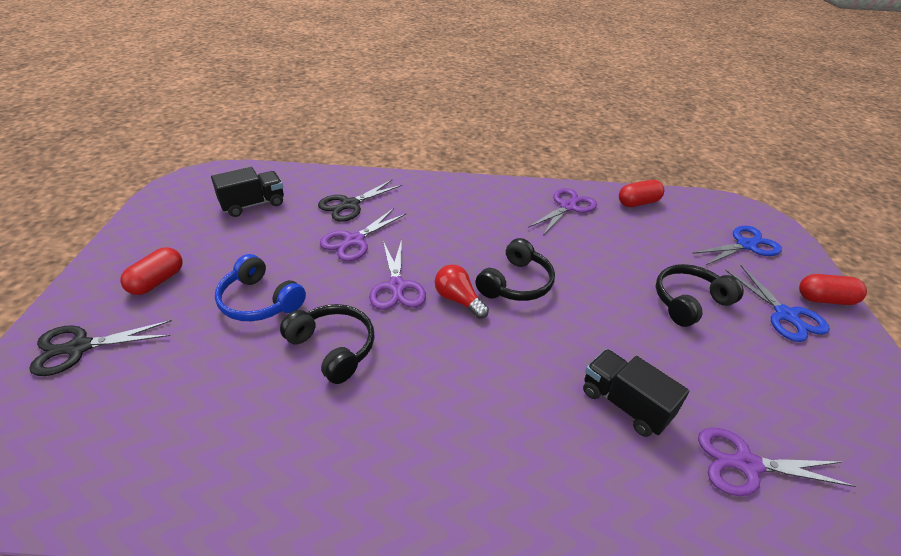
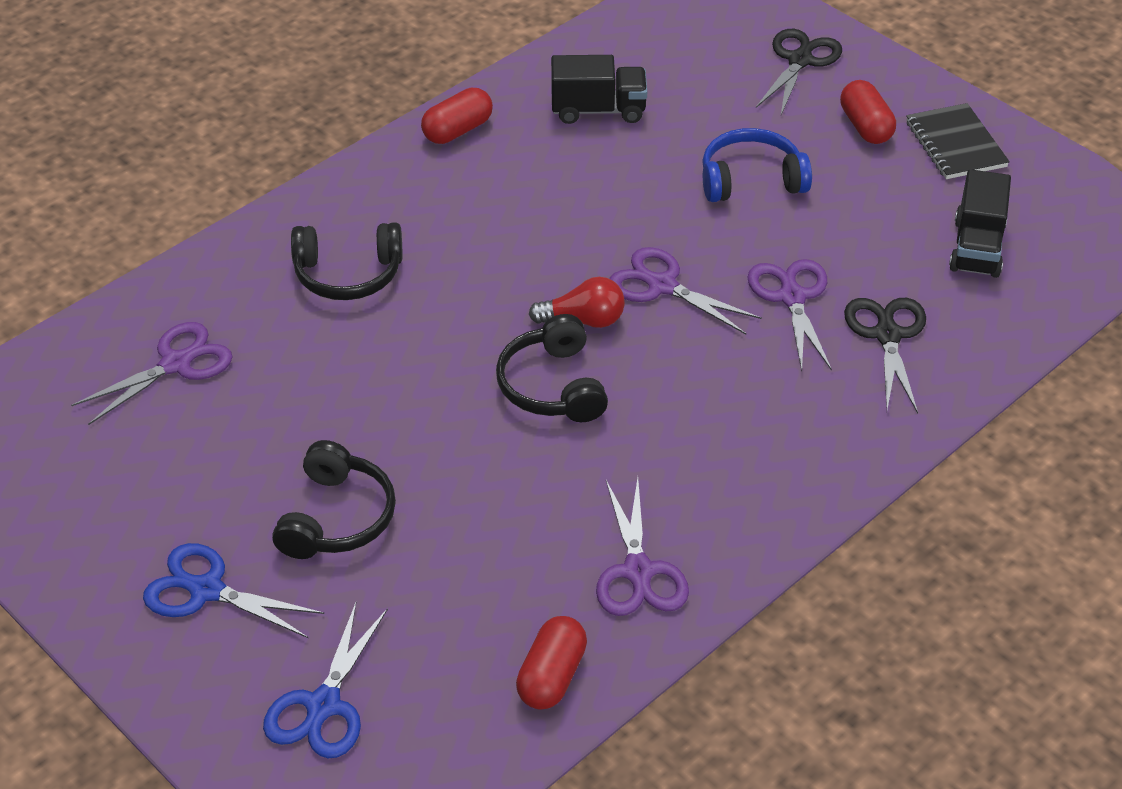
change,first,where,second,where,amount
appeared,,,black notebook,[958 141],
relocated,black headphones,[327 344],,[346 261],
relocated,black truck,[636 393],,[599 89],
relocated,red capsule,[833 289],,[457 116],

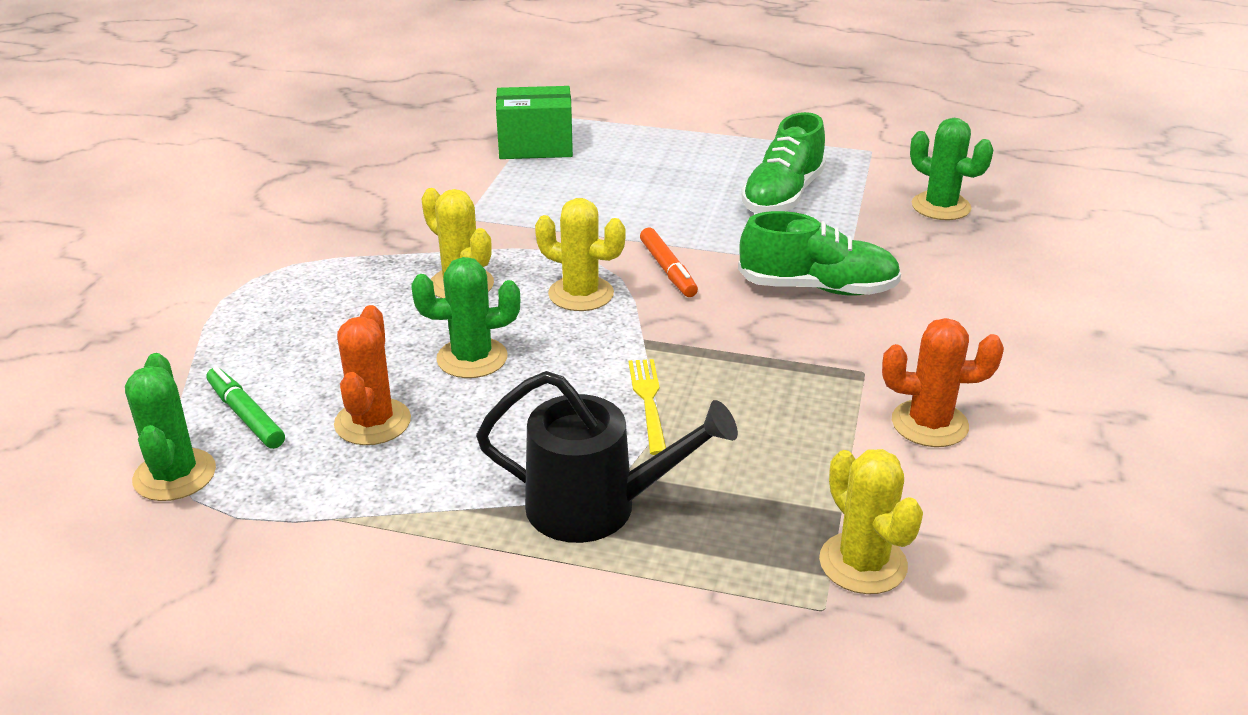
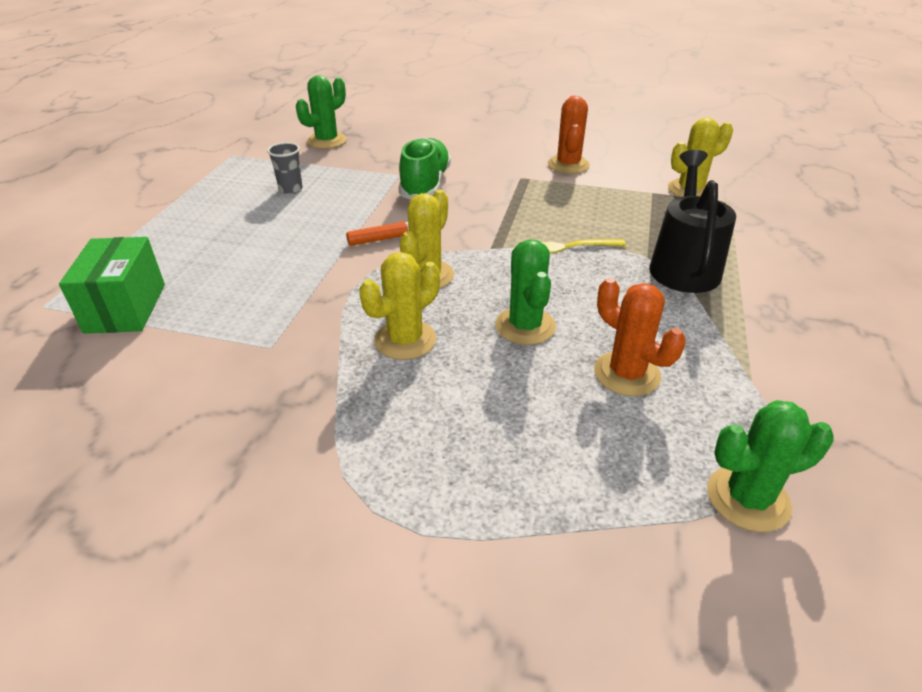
change,first,where,second,where,amount
missing,green marker,[245 407],,,
exchanged,green shoe,[784 162],grey cup,[285 168],
spun,orange cactus,[372 375],,[640 337],45 degrees clockwise

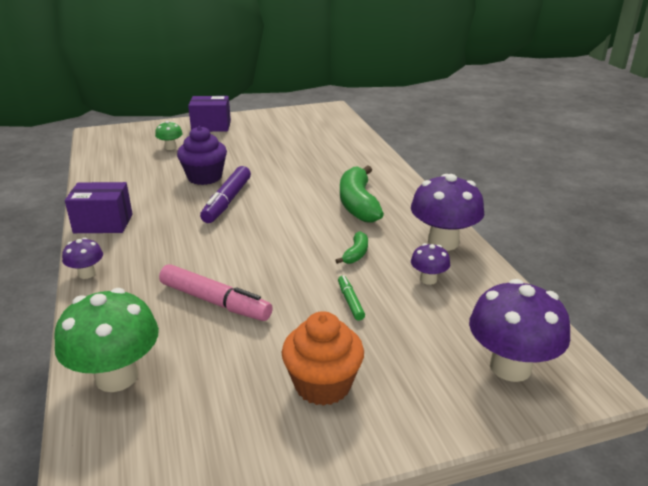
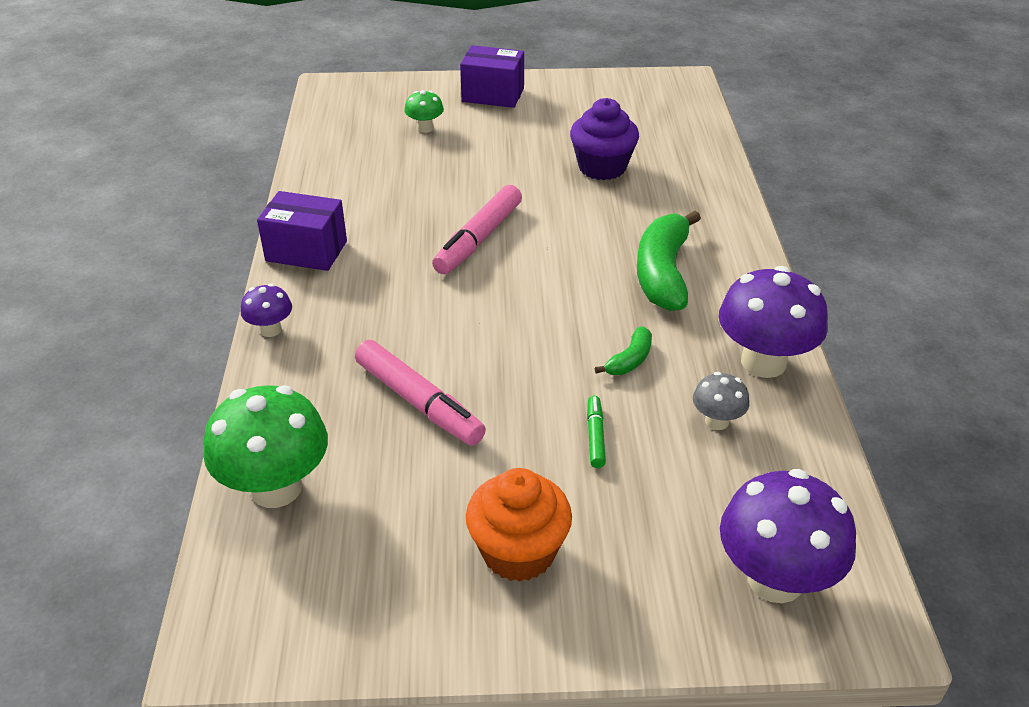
change,first,where,second,where,amount
relocated,purple cupcake,[202 155],,[604 139],
colour,purple marker,[225 194],pink marker,[477 230],
colour,purple mushroom,[430 264],grey mushroom,[721 401],

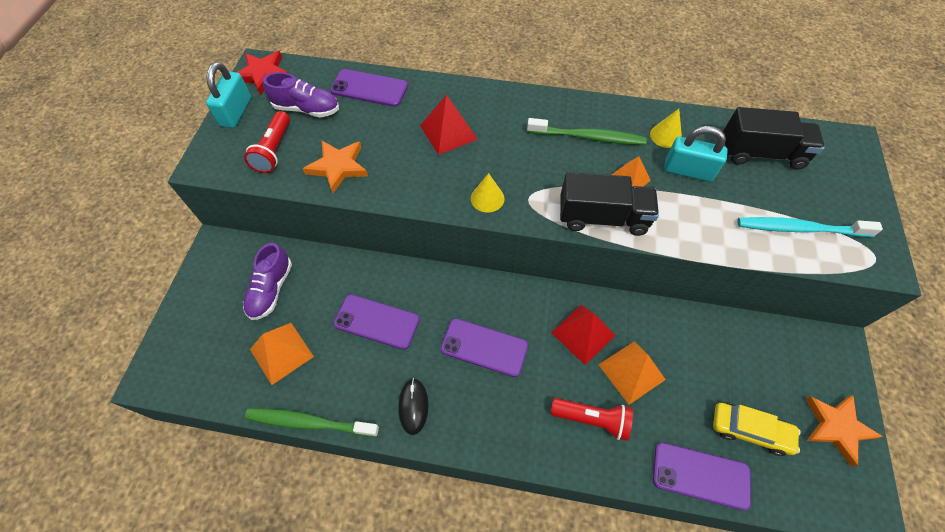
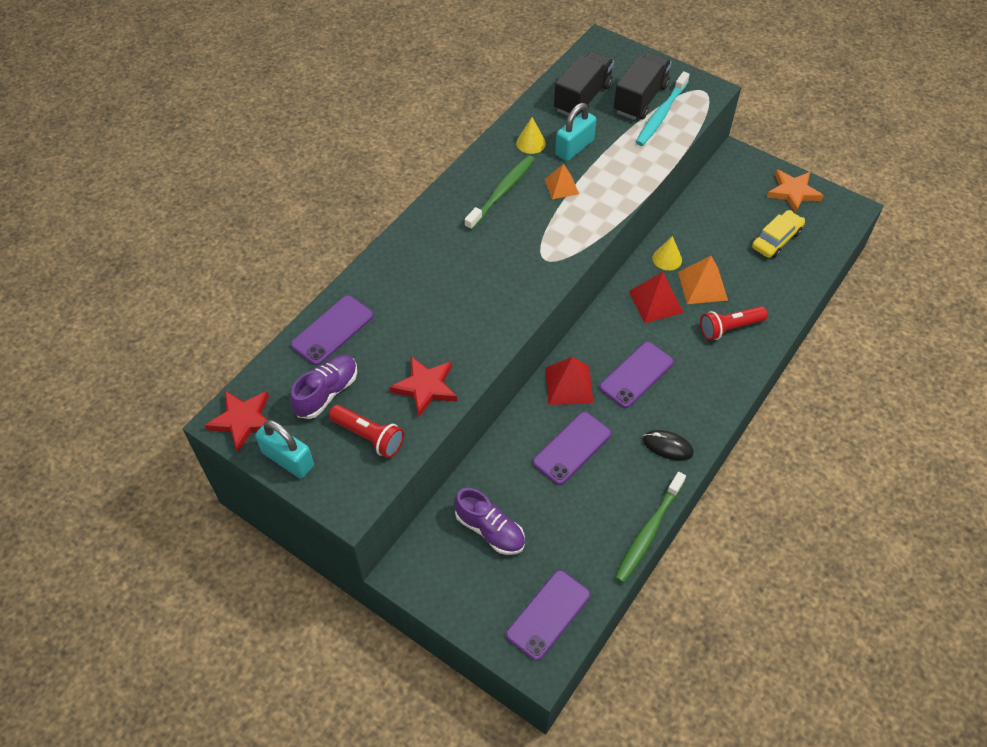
change,first,where,second,where,amount
missing,orange pyramid,[282 354],,,
relocated,red pyramid,[449 125],,[569 381],
relocated,yellow cone,[487 193],,[667 253],
relocated,black truck,[609 204],,[643 86],
relocated,purple phone,[702 476],,[548 615],
colour,orange star,[335 167],red star,[423 386],
spun,red flashlight,[592 419],,[734 323],150 degrees counterclockwise

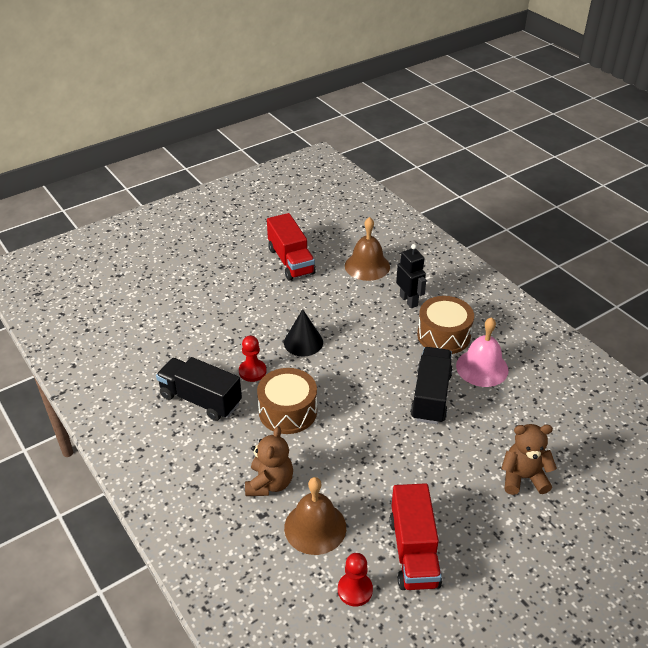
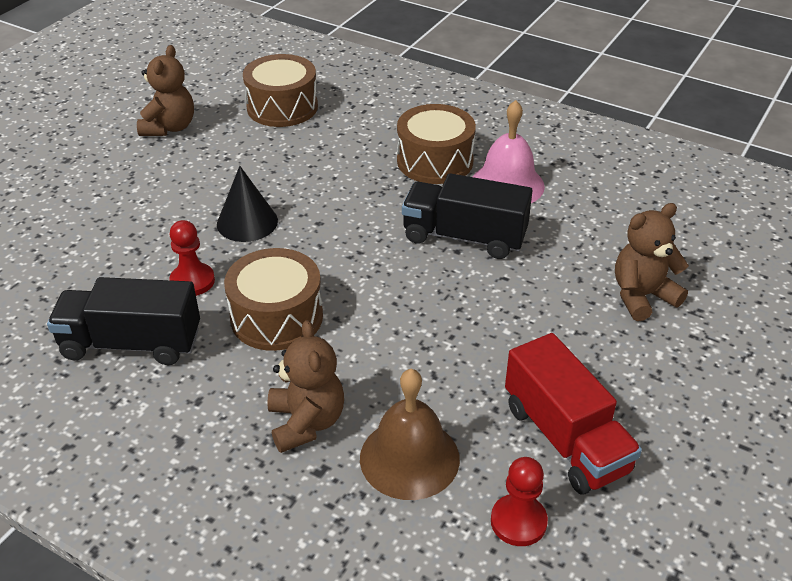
change,first,where,second,where,amount
missing,black robot,[411 276],,,
exchanged,red truck,[291 246],brown teddy bear,[165 90],
exchanged,brown bell,[367 249],brown drum,[280 90],
spun,black truck,[431 385],,[467 216],60 degrees counterclockwise

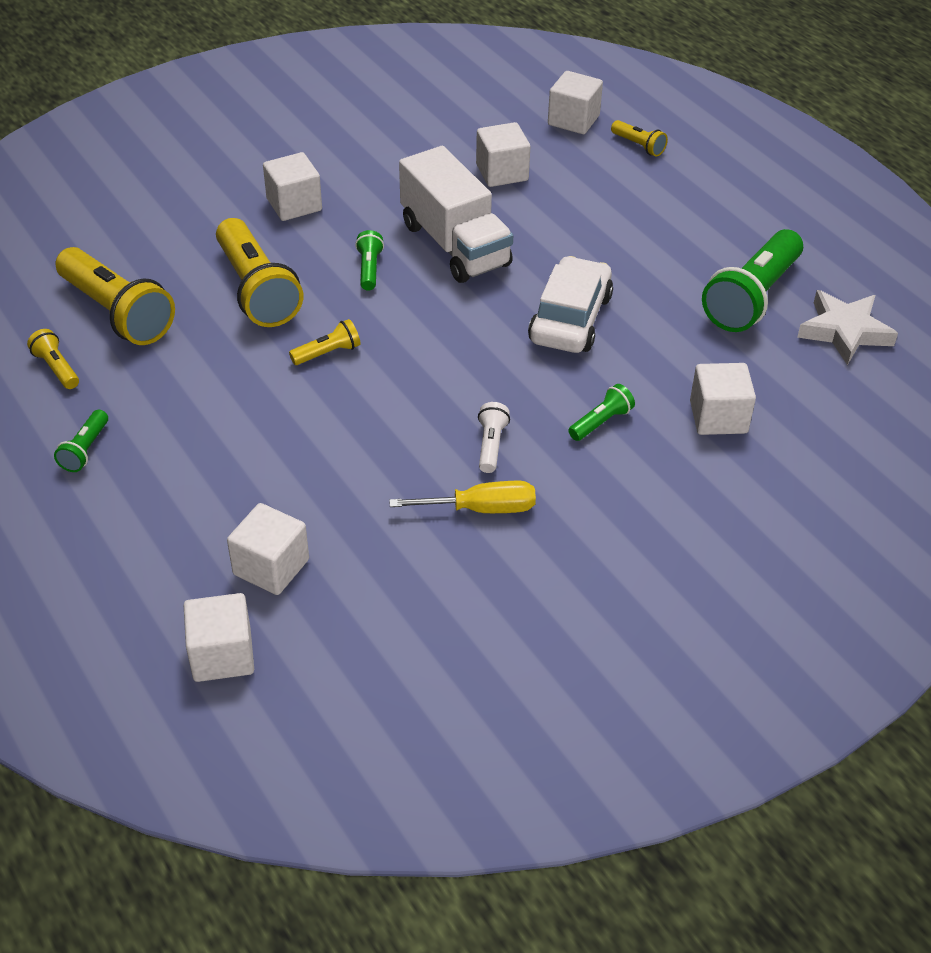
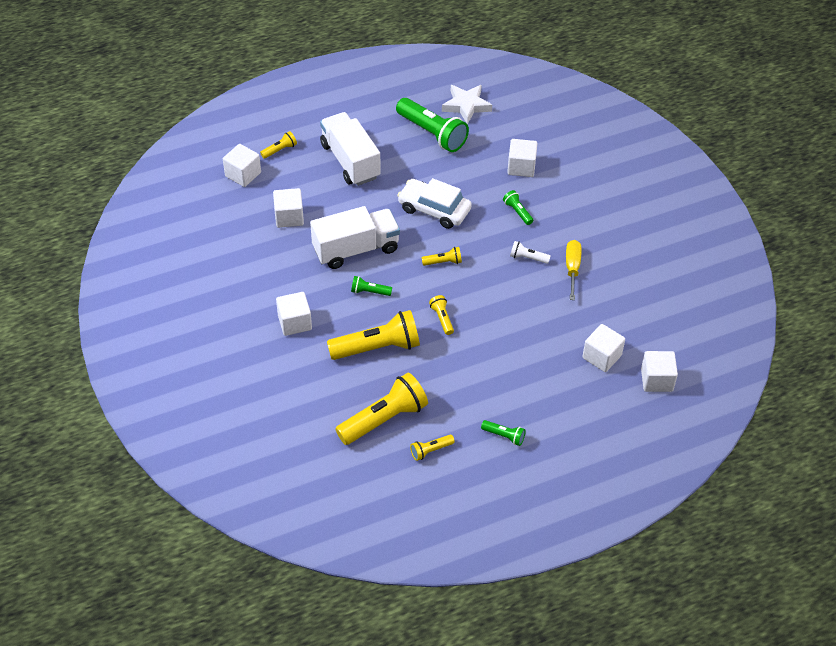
change,first,where,second,where,amount
appeared,,,white truck,[350 149],
appeared,,,yellow flashlight,[441 256],

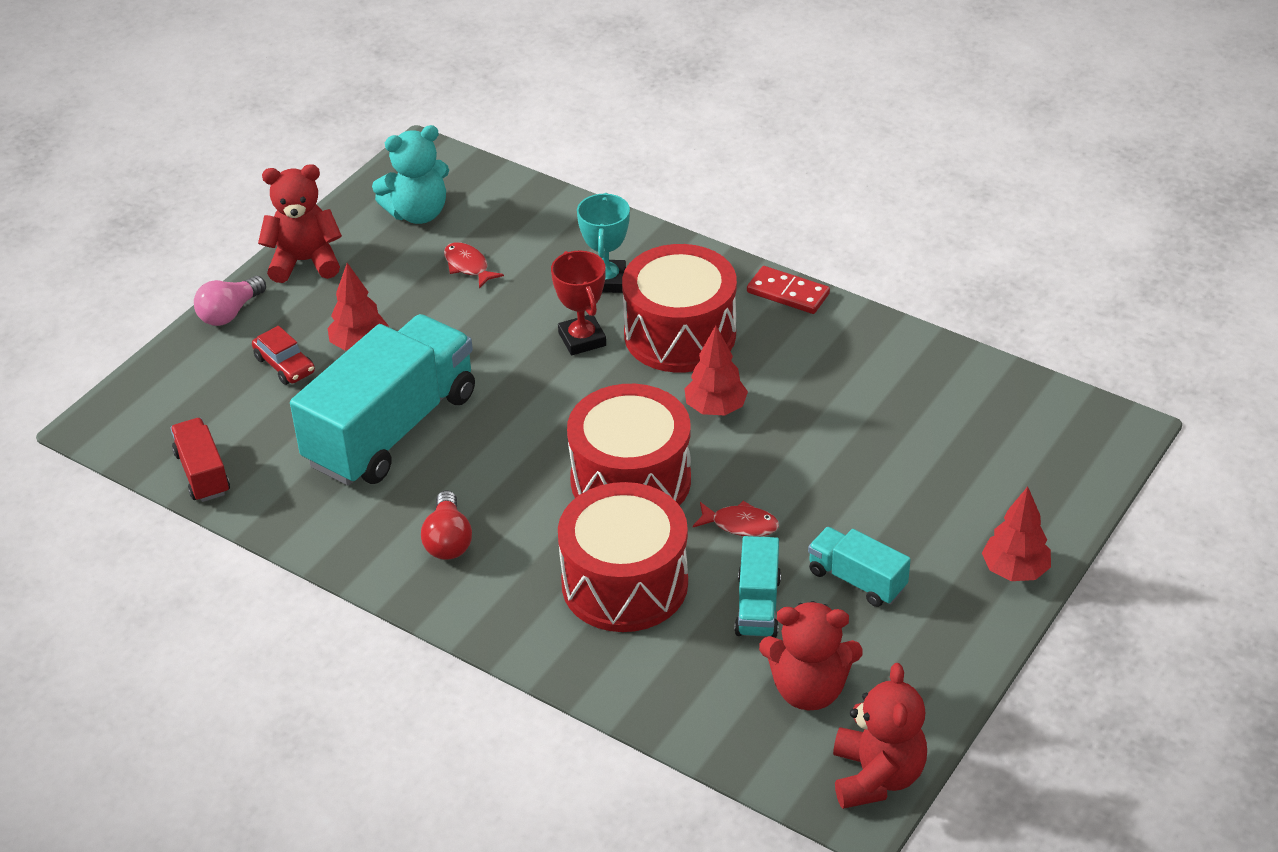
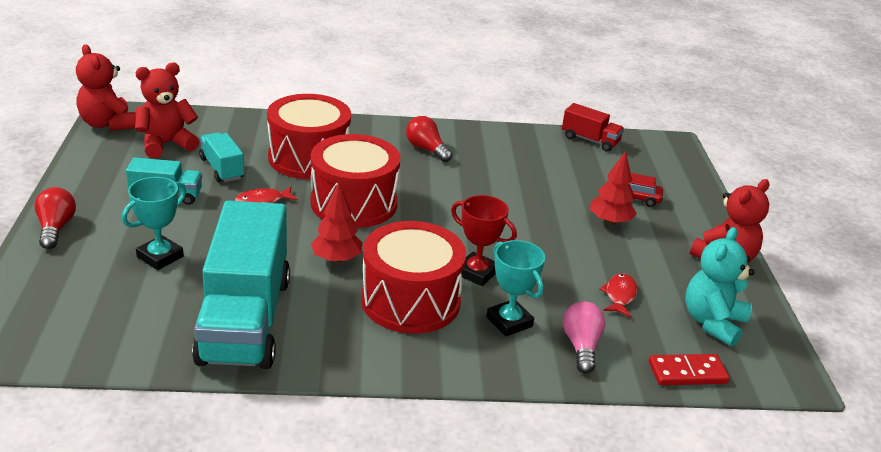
change,first,where,second,where,amount
appeared,,,turquoise trophy,[154 223],
relocated,pink light bulb,[230 301],,[584 337],
relocated,turquoise truck,[382 399],,[241 284],
relocated,red domino,[788 290],,[689 369],
exchanged,red tree,[1016 533],red light bulb,[55 218],
spun,red fish,[474 265],,[618 295],90 degrees counterclockwise

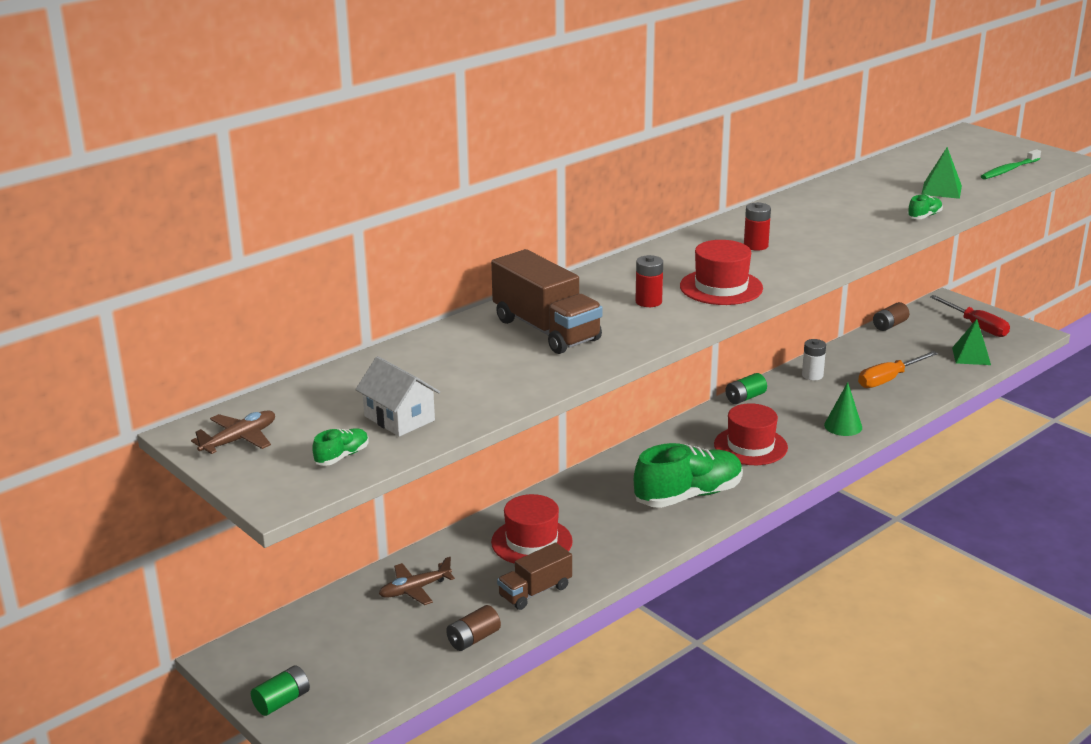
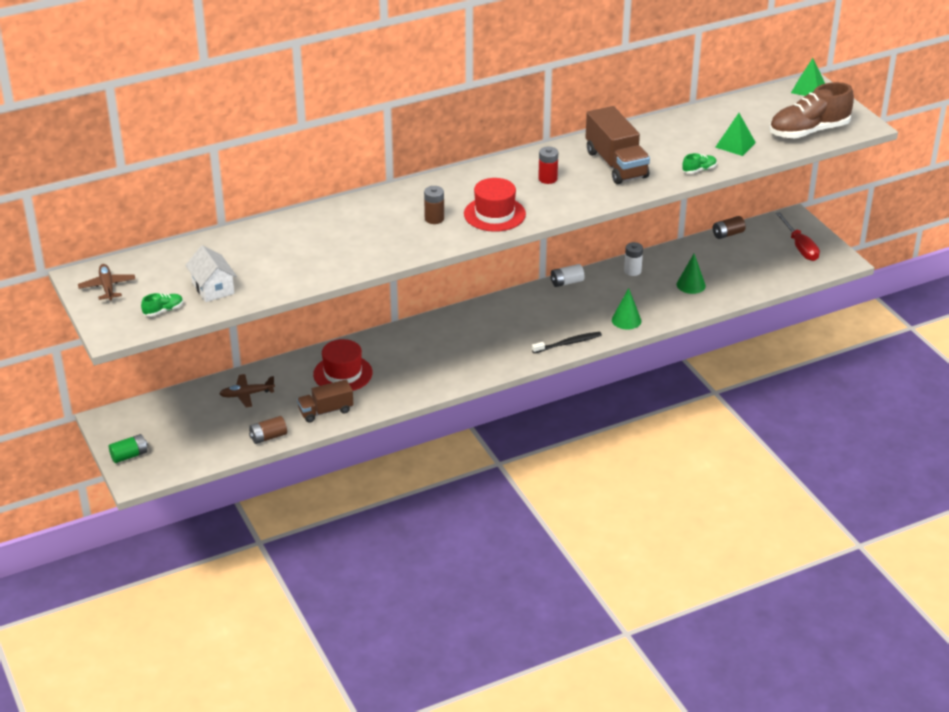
change,first,where,second,where,amount
missing,green shoe,[688 475],,,
missing,red hat,[751 434],,,
appeared,,,black toothbrush,[567 342],
relocated,brown truck,[547 301],,[618 145],
relocated,green pyramid,[971 342],,[808 77],
exchanged,orange screwdriver,[898 369],green cone,[691 274],
exchanged,green toothbrush,[1011 164],brown shoe,[811 110],
colour,red battery,[649 281],brown battery,[434 205],
colour,green battery,[746 388],white battery,[567 275],
spun,brown plane,[233 432],,[106 282],75 degrees counterclockwise

